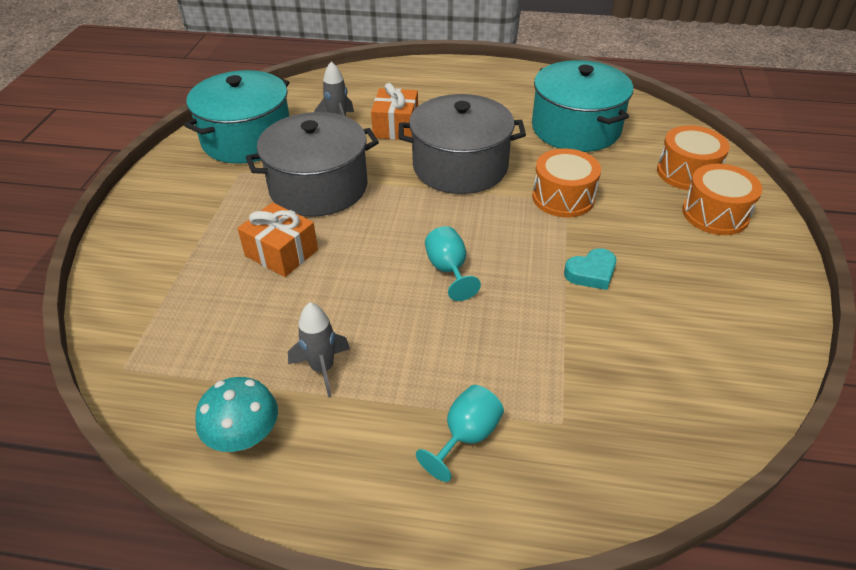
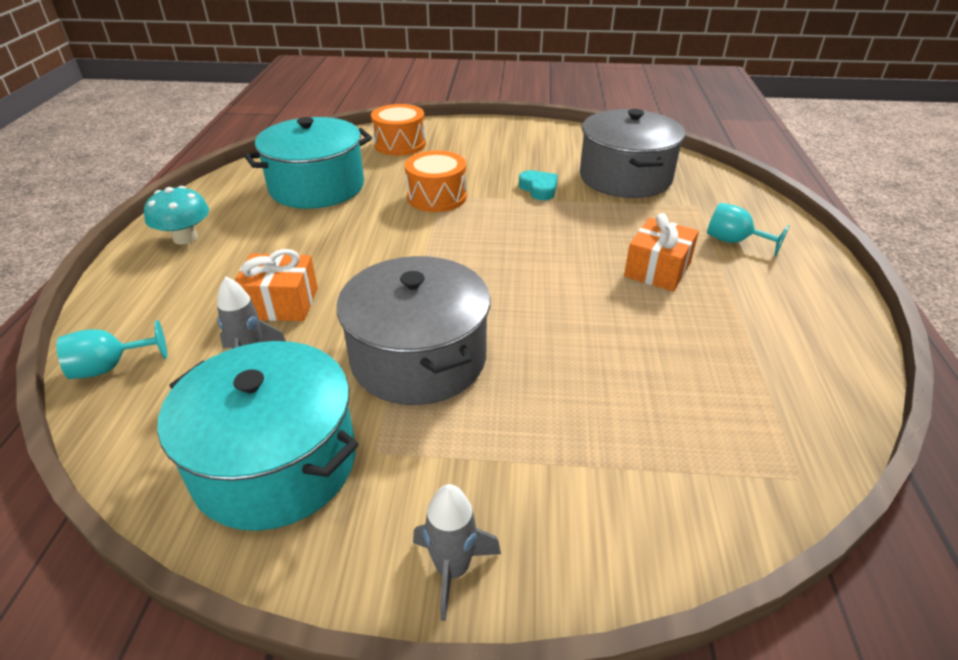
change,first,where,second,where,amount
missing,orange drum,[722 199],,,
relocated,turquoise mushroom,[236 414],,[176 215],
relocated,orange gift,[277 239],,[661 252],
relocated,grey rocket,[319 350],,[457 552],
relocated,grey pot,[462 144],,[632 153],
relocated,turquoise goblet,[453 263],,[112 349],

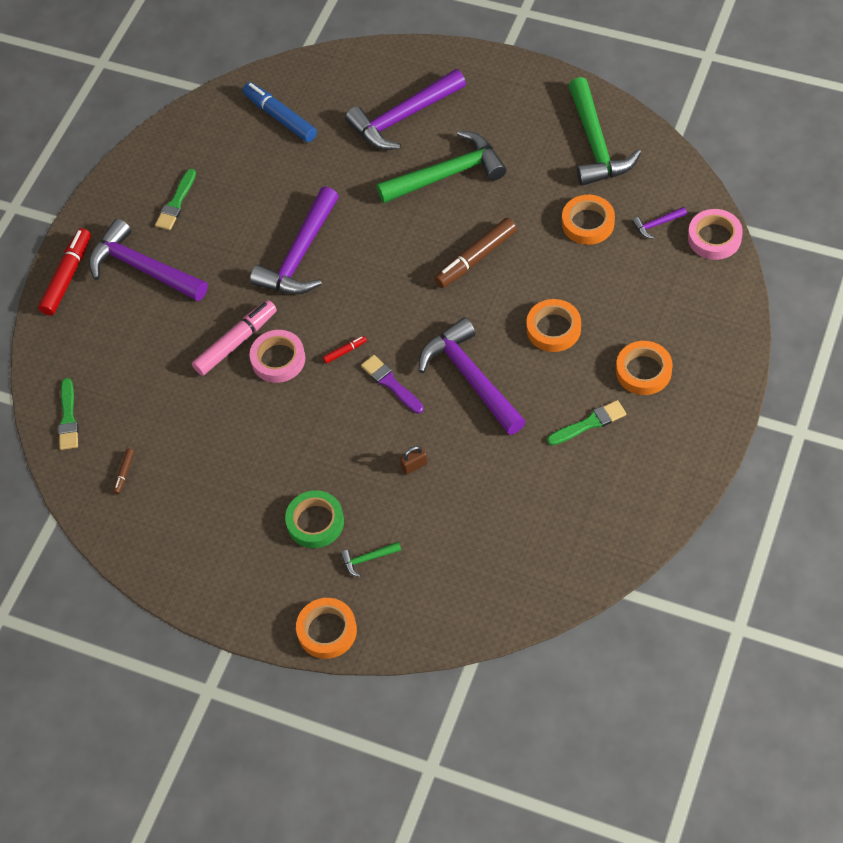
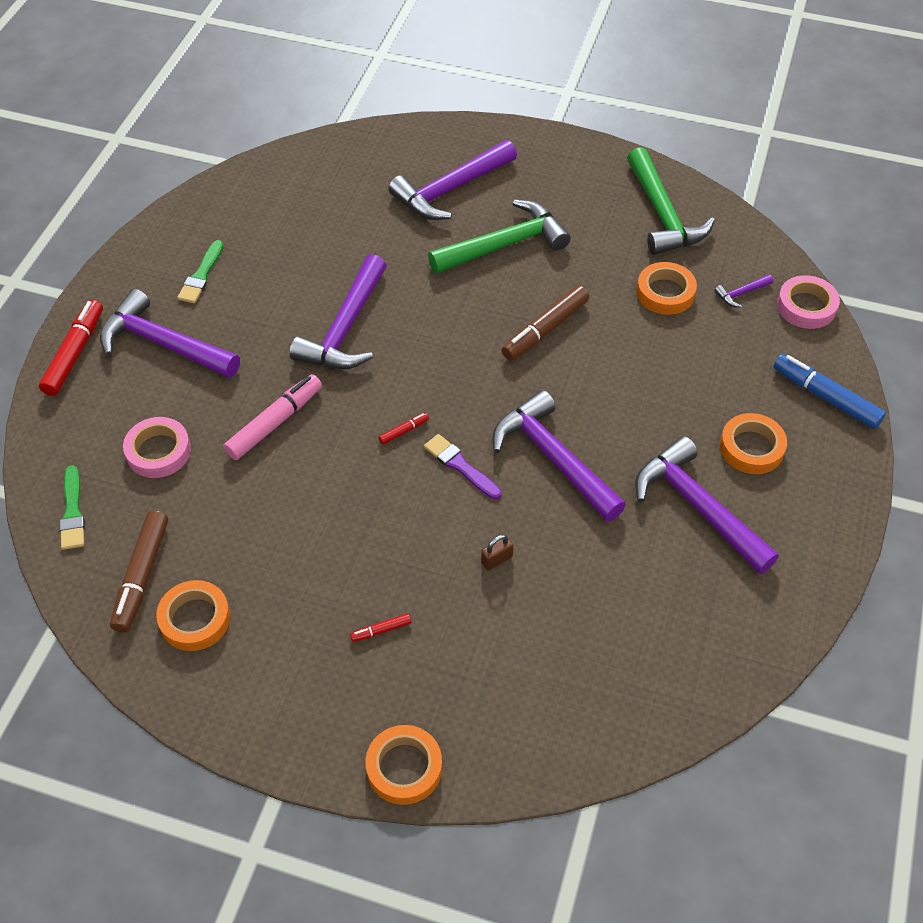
change,first,where,second,where,amount
missing,green hammer,[370 559],,,
relocated,blue marker,[280 112],,[830 391],
relocated,pink tape,[277 356],,[157 447],
relocated,orange tape,[553 325],,[193 615],
exchanged,green tape,[314 519],red marker,[380 627],
exchanged,green brush,[586 422],purple hammer,[707 505],
size,brown marker,[123 471],,[139 571],x2.18

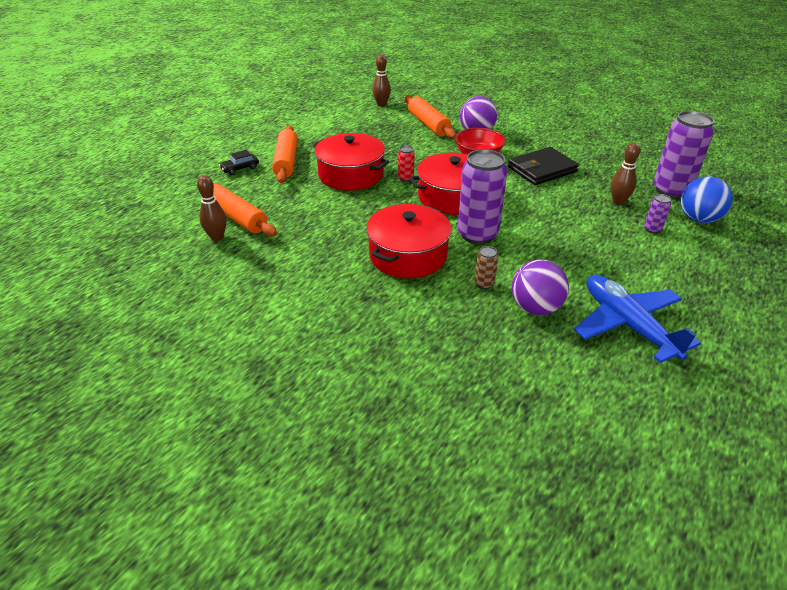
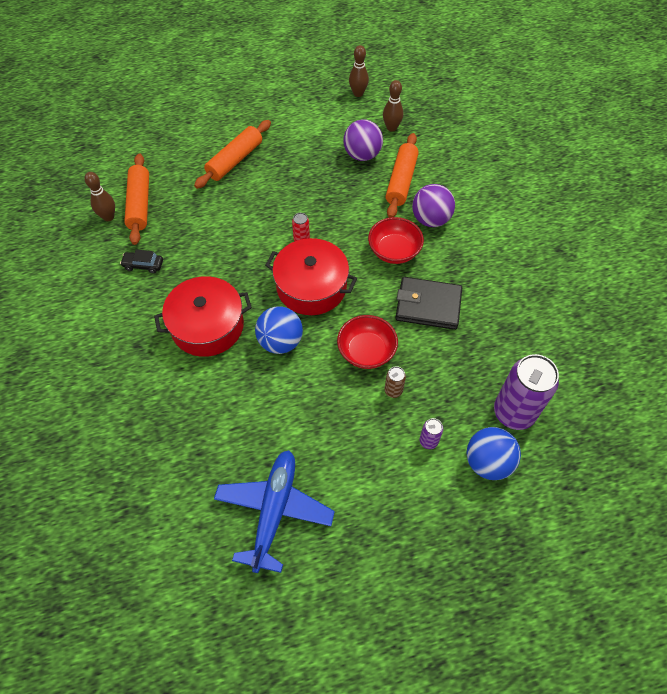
change,first,where,second,where,amount
missing,red pot,[350 162],,,
appeared,,,red bowl,[367 342],
relocated,black car,[239 162],,[141 262],
relocated,brown can,[486 267],,[395 382],
relocated,purple ball,[540 287],,[363 140],
relocated,brown bowling pin,[625 173],,[359 71],
exchanged,purple can,[482 196],blue ball,[279 330],

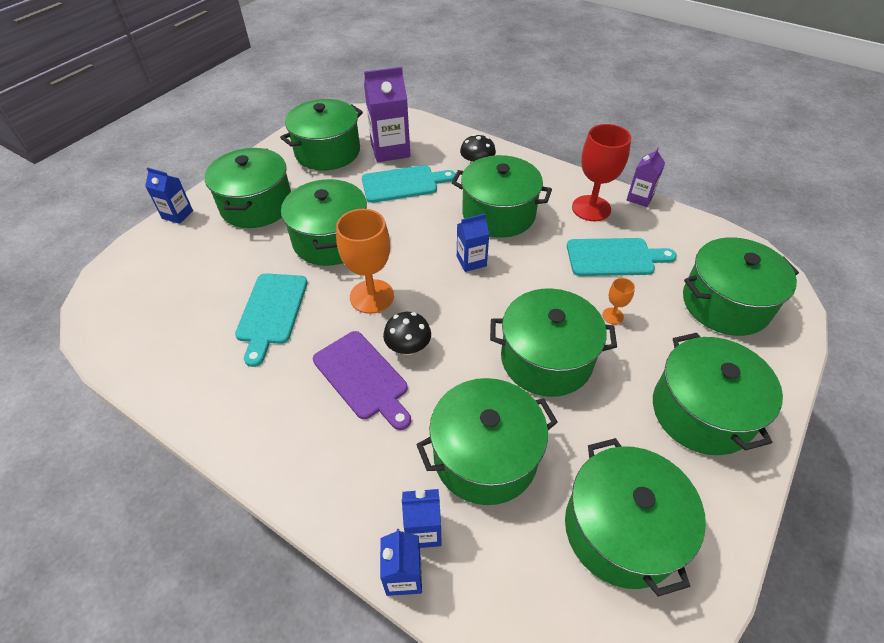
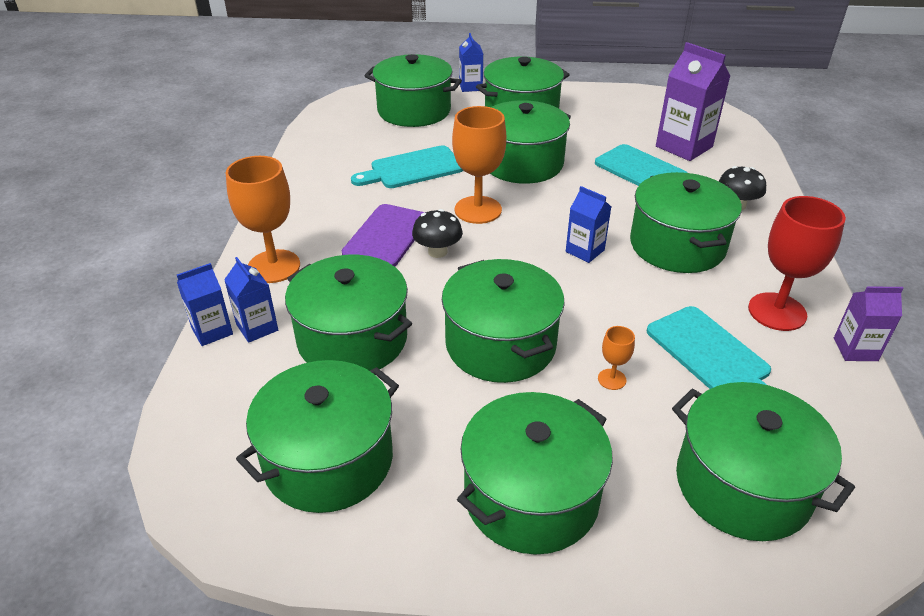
change,first,where,second,where,amount
appeared,,,orange goblet,[263 219],
relocated,green pot,[321 135],,[413 90],

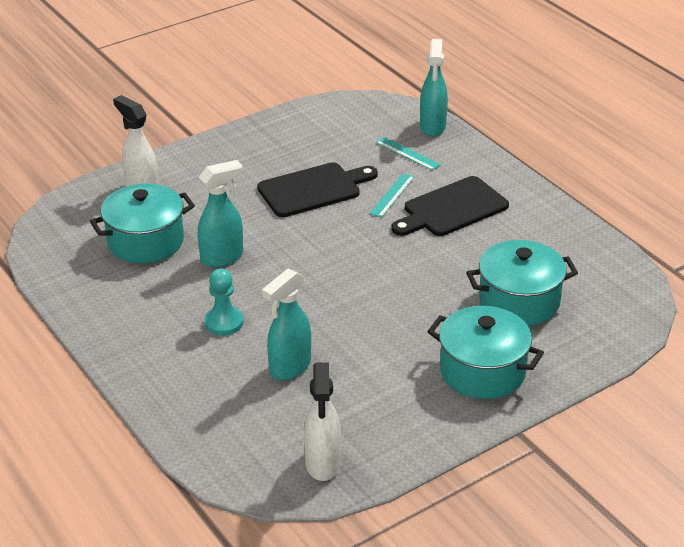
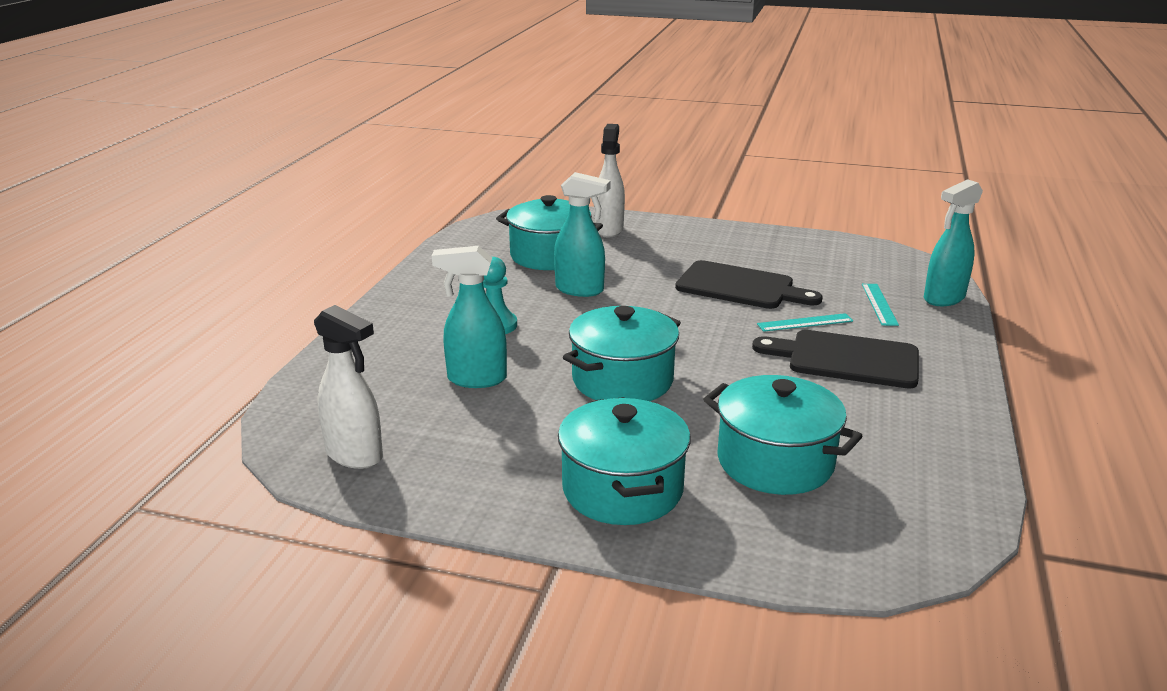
change,first,where,second,where,amount
appeared,,,turquoise pot,[622 353],
spun,white spray bottle,[322 421],,[348 387],105 degrees counterclockwise

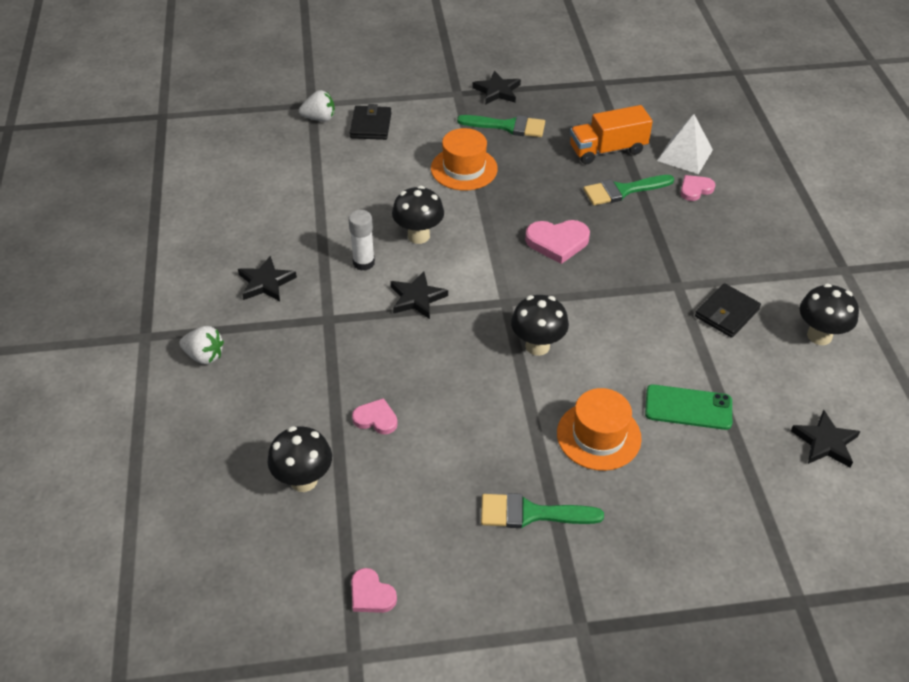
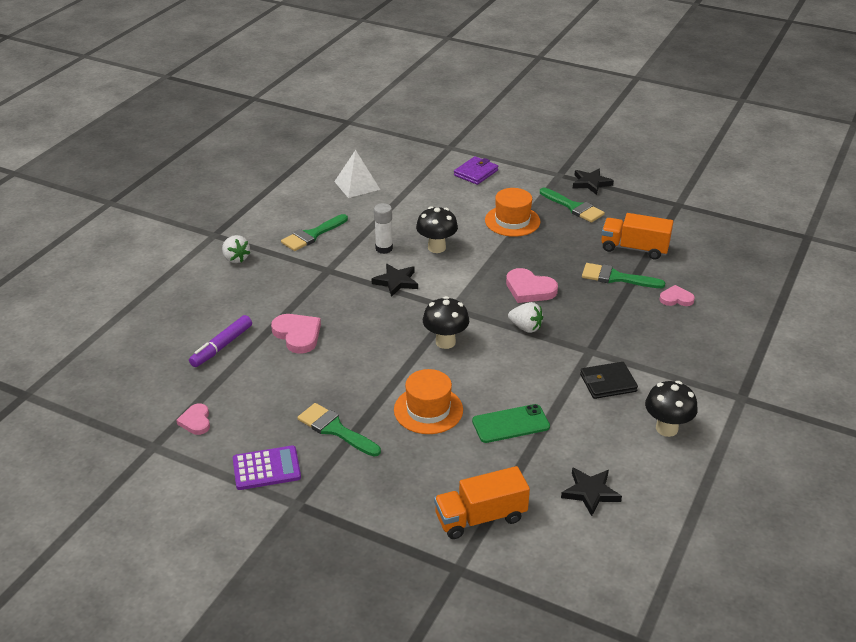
change,first,where,second,where,amount
appeared,,,purple calculator,[267 468],
appeared,,,orange truck,[482 502],
relocated,white strawberry,[317 105],,[525 317],
relocated,white pyramid,[685 144],,[357 174],
exchanged,black star,[267 278],green brush,[314 232],
exchanged,black mushroom,[300 459],purple marker,[220 341],
colour,black wallet,[370 122],purple wallet,[476 170],
spun,green phone,[688 407],,[511 423],60 degrees counterclockwise
size,pink heart,[375 416],,[296 334],x1.61

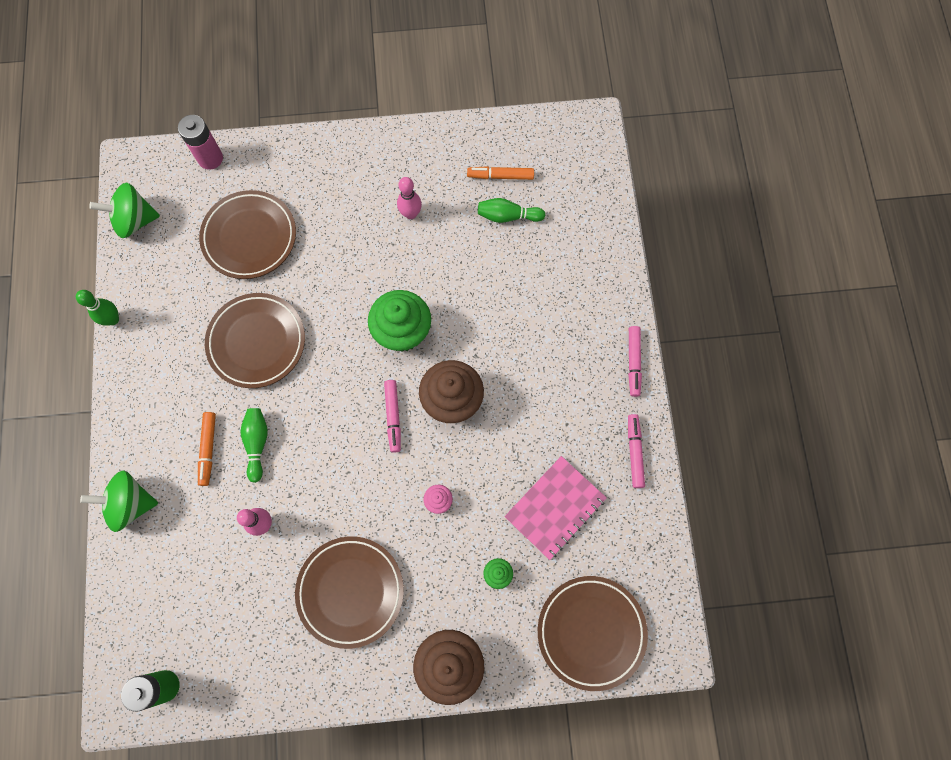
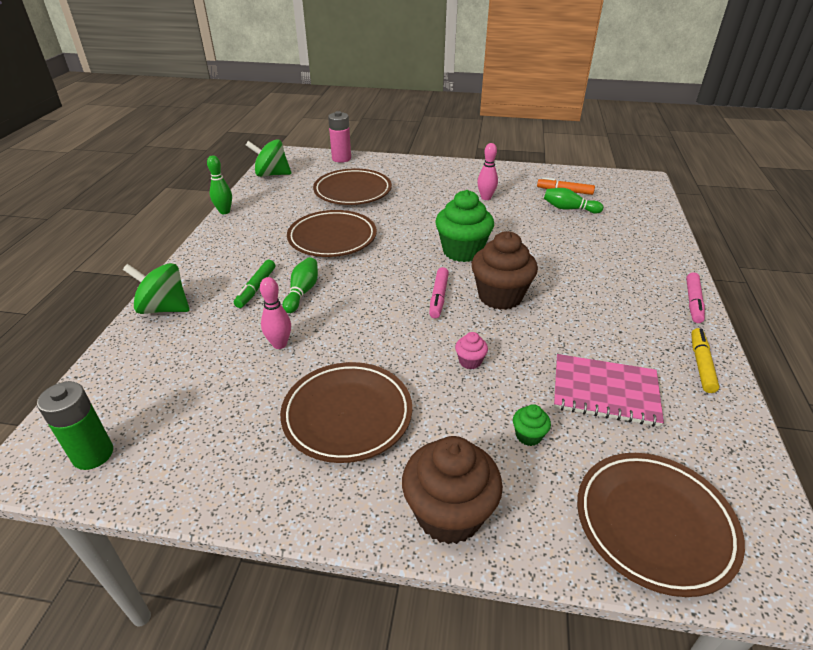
change,first,where,second,where,amount
colour,orange marker,[207 449],green marker,[254 284],
colour,pink marker,[636 451],yellow marker,[705 360],
spun,pink notebook,[555 508],,[609 390],45 degrees clockwise

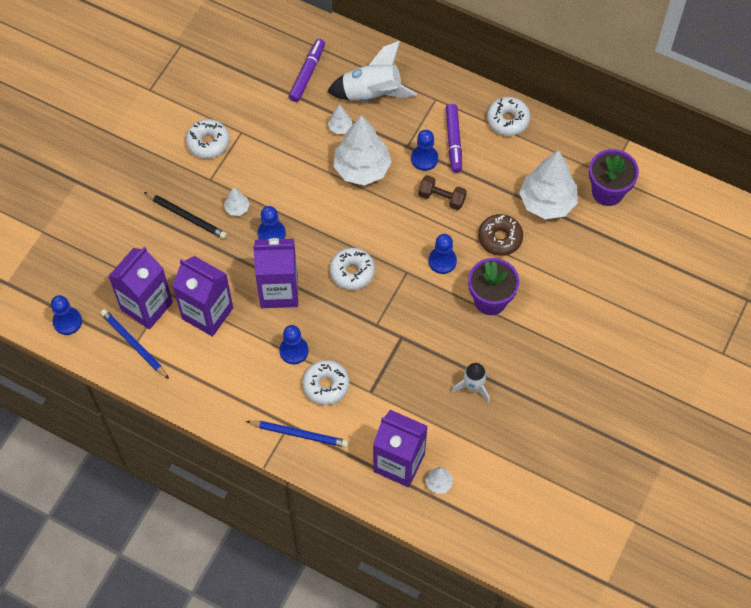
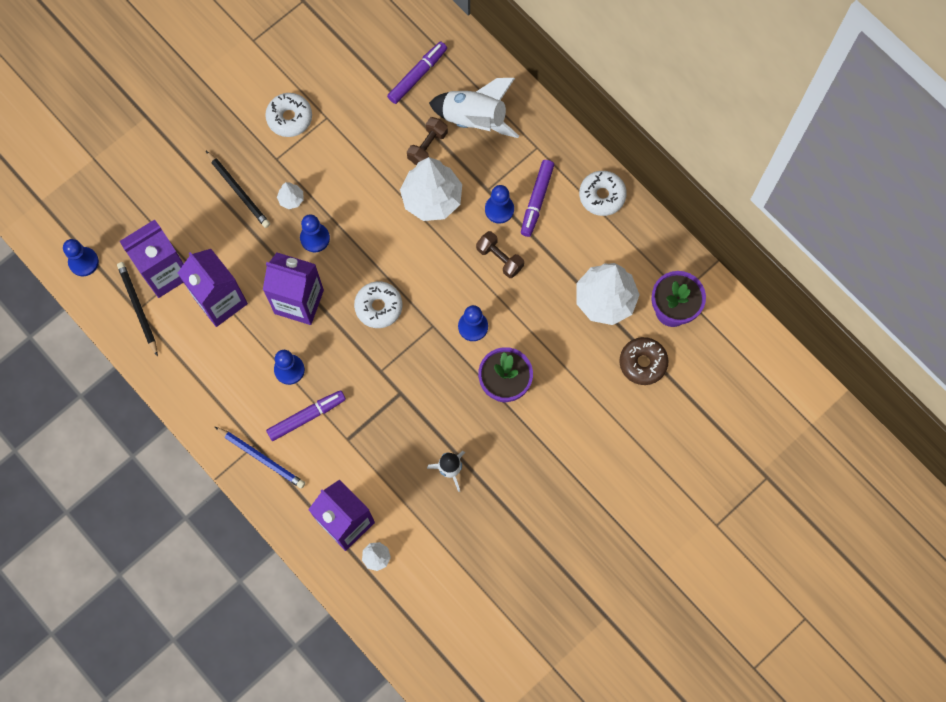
change,first,where,second,where,amount
relocated,brown donut,[500 235],,[643 361],
exchanged,white donut,[326 382],purple marker,[306 415],
exchanged,white tree,[340 119],brown dumbbell,[427 141],
colour,blue pencil,[134 344],black pencil,[137 309],

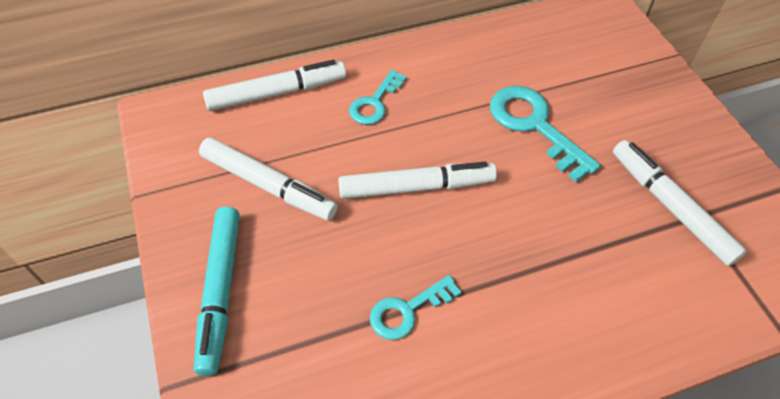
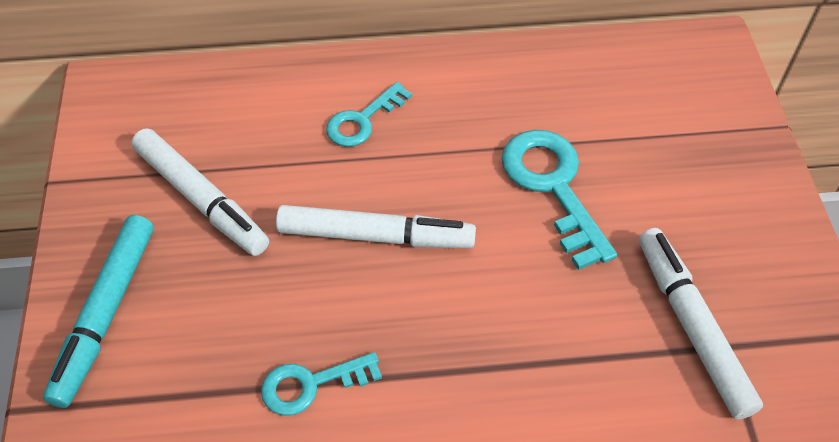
change,first,where,second,where,amount
missing,white marker,[274 85],,,

